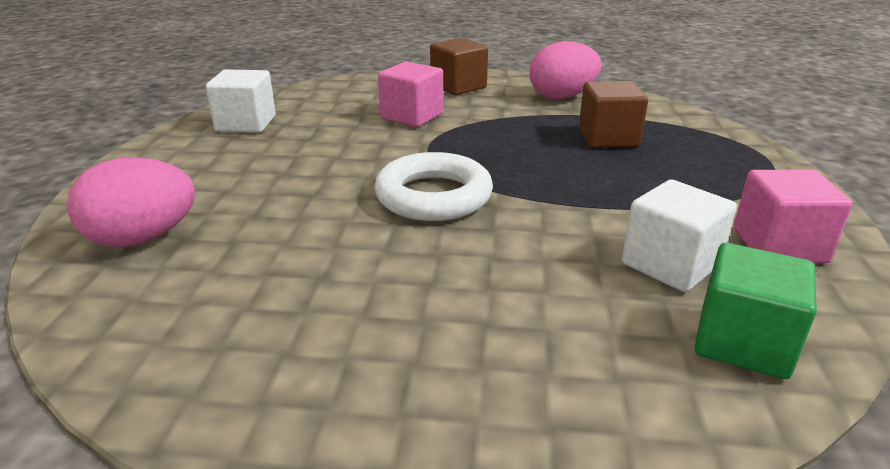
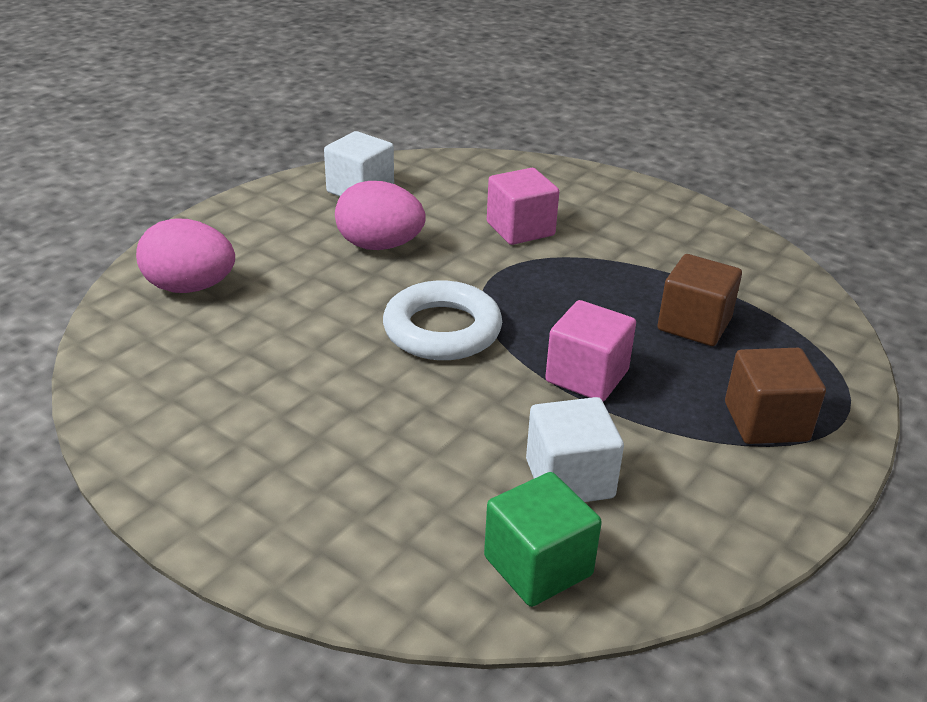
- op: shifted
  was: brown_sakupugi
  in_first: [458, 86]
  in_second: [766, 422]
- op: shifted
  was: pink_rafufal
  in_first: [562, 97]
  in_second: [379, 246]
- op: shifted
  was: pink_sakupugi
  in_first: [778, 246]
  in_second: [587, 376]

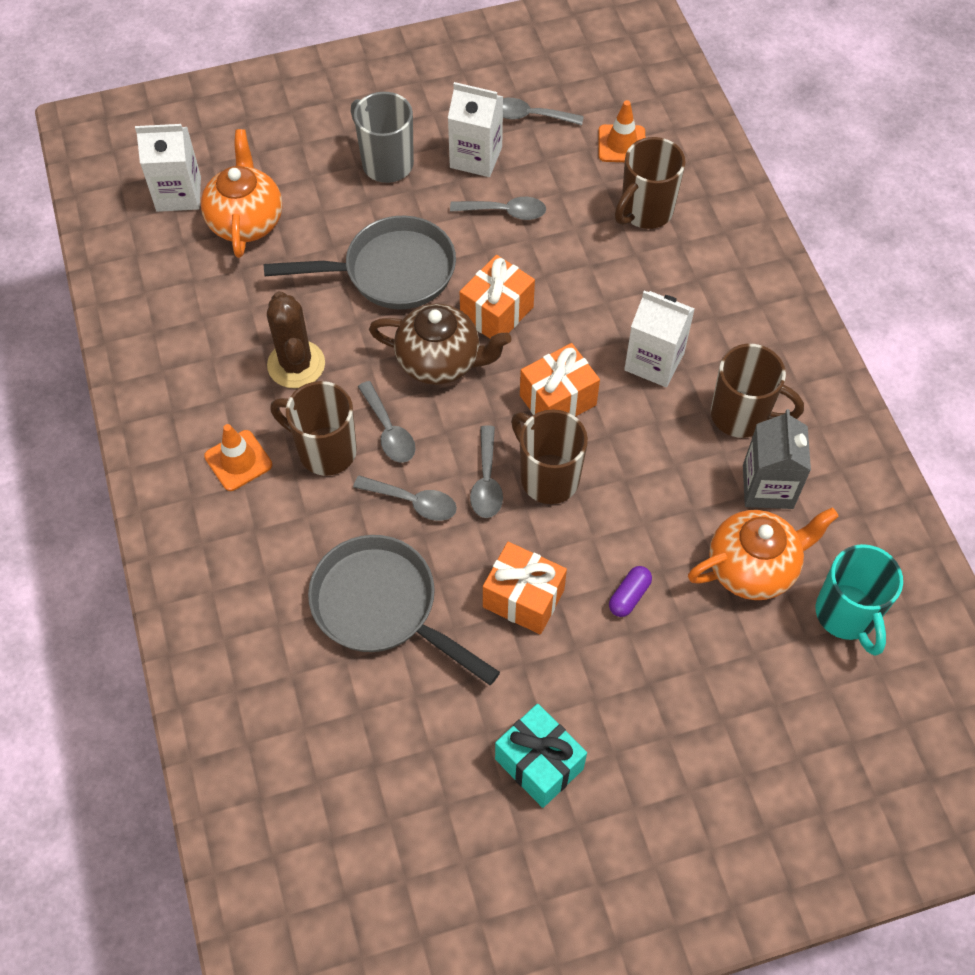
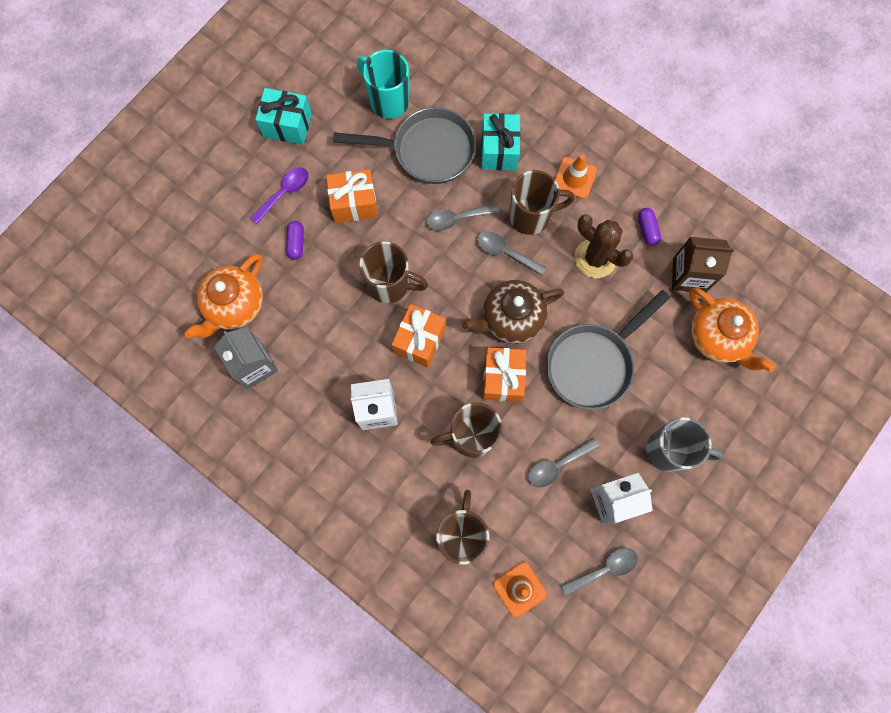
- op: gone
  was: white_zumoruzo
  in_first: [178, 194]
- op: gone
  was: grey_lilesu
  in_first: [486, 481]
- op: shifted
  was: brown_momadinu
  in_first: [741, 415]
  in_second: [471, 436]
- op: shifted
  was: turquoise_momadinu
  in_first: [846, 615]
  in_second: [388, 101]
- op: new
  now: purple_lilesu
  in_second: [284, 193]
- op: new
  now: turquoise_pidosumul
  in_second: [499, 150]
- op: new
  now: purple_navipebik
  in_second: [647, 229]
- op: new
  now: brown_zumoruzo
  in_second: [689, 275]

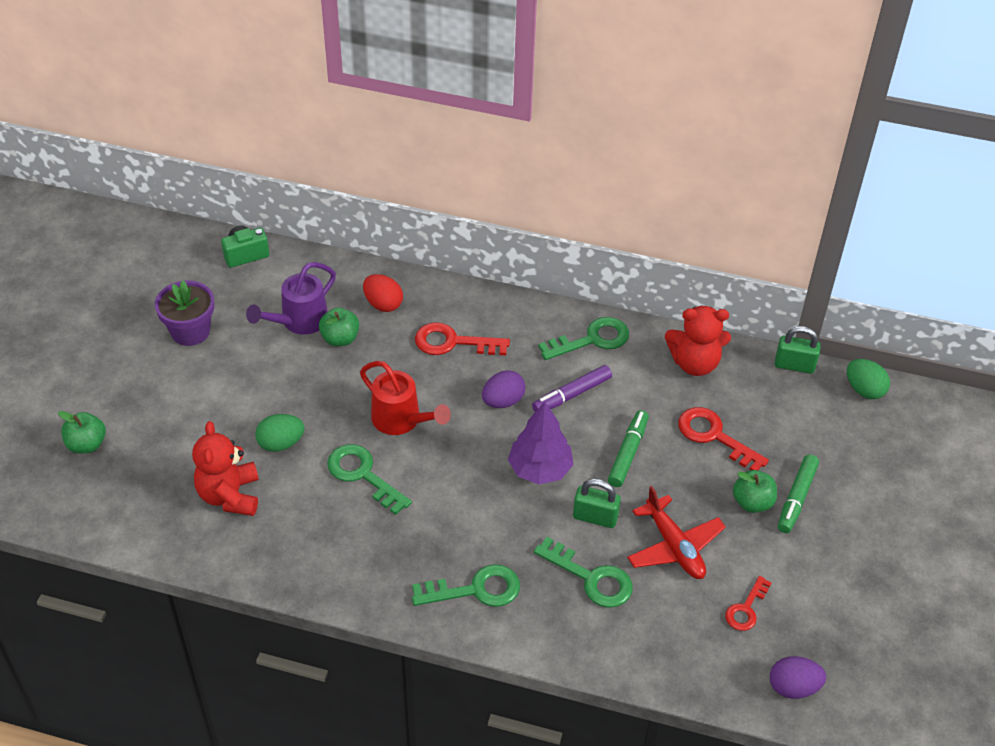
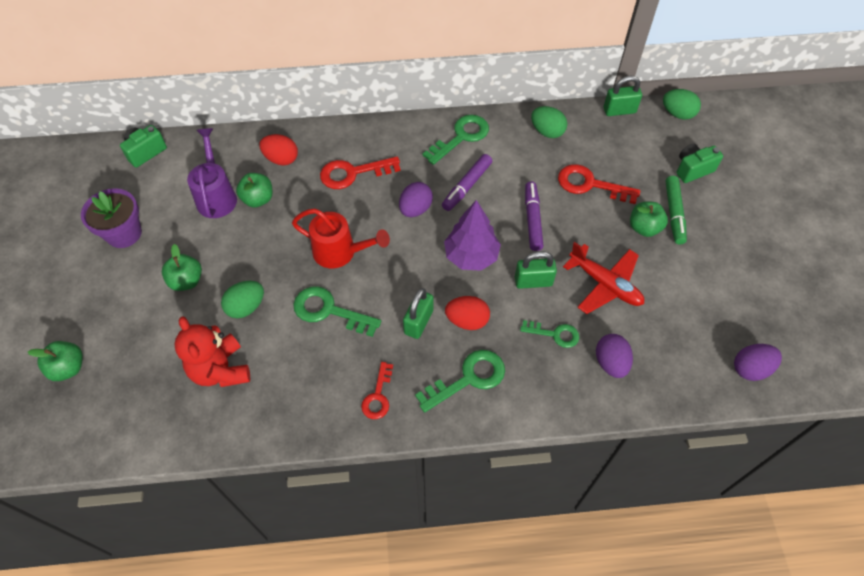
- op: rotated
  was: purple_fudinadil
  in_first: [299, 322]
  in_second: [216, 196]
  clockwise: 150
- op: scaled
  was: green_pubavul
  in_first: [591, 578]
  in_second: [554, 334]
  ratio: 0.63
- op: repainted
  was: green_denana
  now: purple_denana
  in_first: [628, 453]
  in_second: [532, 219]
- op: swapped
  was: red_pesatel
  now: green_rafufal
  in_first: [694, 363]
  in_second: [547, 132]
- op: shifted
  was: red_pubavul
  in_first: [746, 608]
  in_second: [378, 396]
- op: new
  now: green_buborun
  in_second: [186, 281]
- op: new
  now: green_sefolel
  in_second: [418, 322]
- op: new
  now: red_rafufal
  in_second: [467, 320]
- op: new
  now: purple_rafufal
  in_second: [610, 363]
- op: new
  now: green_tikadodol
  in_second: [693, 169]

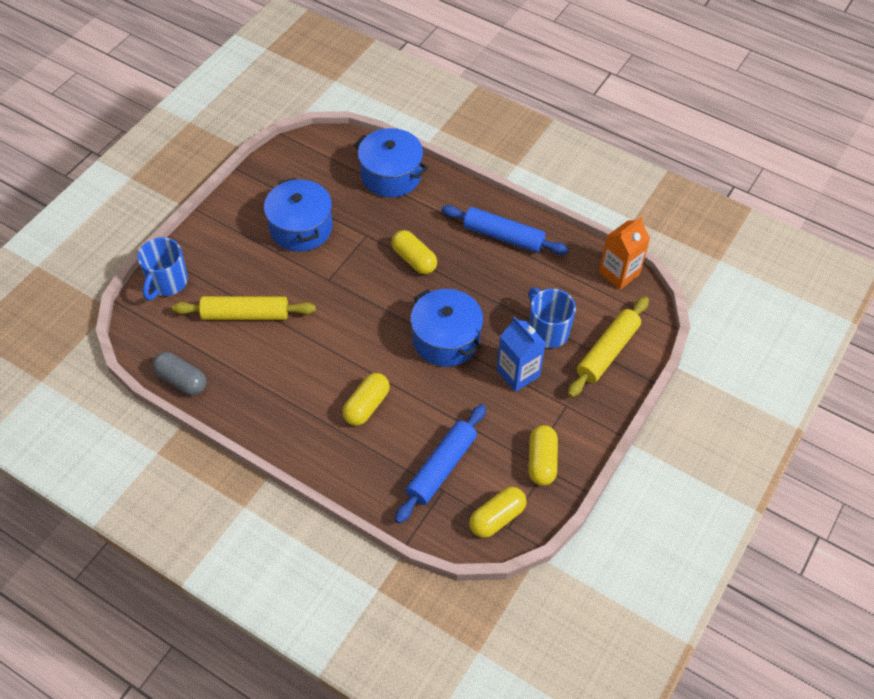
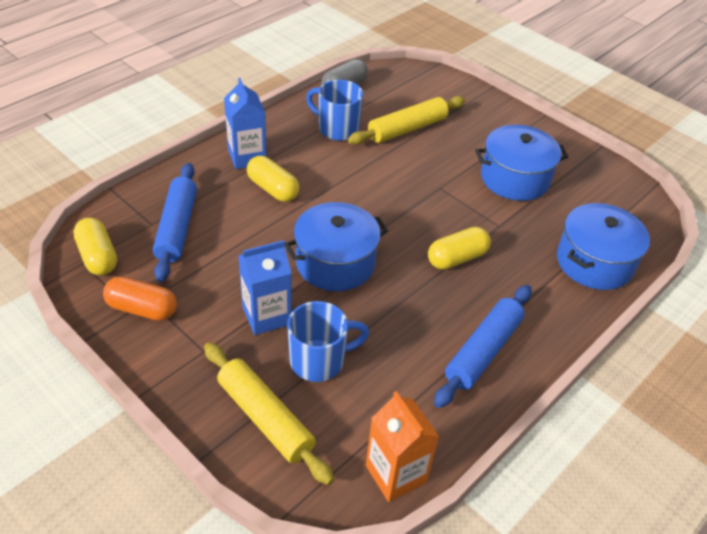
- op: shifted
  was: blue_momadinu
  in_first: [167, 282]
  in_second: [337, 129]
- op: rotated
  was: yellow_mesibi
  in_first: [245, 314]
  in_second: [407, 129]
  clockwise: 45
- op: rotated
  was: blue_mesibi
  in_first: [441, 467]
  in_second: [177, 228]
  clockwise: 45
- op: repainted
  was: yellow_navipebik
  now: orange_navipebik
  in_first: [542, 461]
  in_second: [142, 309]
- op: new
  now: blue_zumoruzo
  in_second: [247, 157]

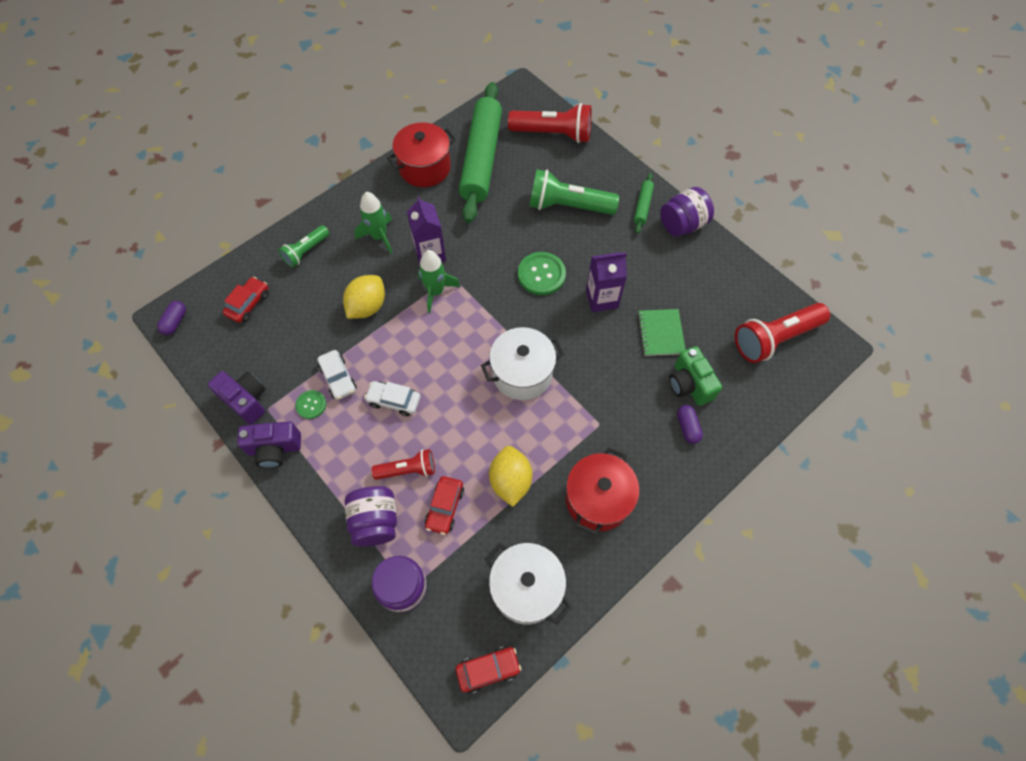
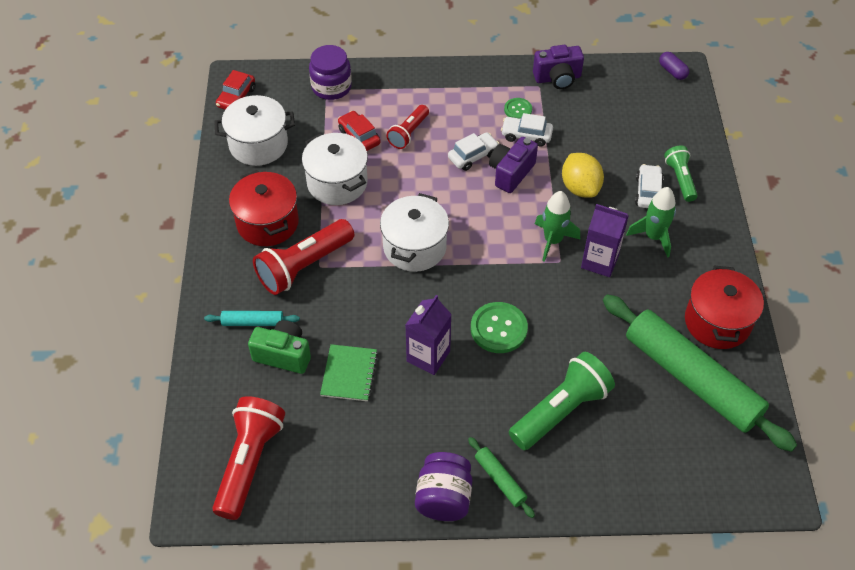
- op: gone
  was: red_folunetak
  in_first: [248, 304]
- op: shifted
  was: purple_tikadodol
  in_first: [275, 449]
  in_second: [511, 173]
- op: gone
  was: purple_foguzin
  in_first: [375, 521]
- op: swapped
  was: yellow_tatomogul
  now: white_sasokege
  in_first: [510, 481]
  in_second: [337, 183]
- op: shifted
  was: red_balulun
  in_first: [553, 134]
  in_second: [304, 266]
- op: rotated
  was: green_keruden
  in_first: [660, 333]
  in_second: [349, 374]
  clockwise: 60
- op: swapped
  was: purple_navipebik
  now: turquoise_mesibi
  in_first: [687, 427]
  in_second: [253, 322]
- op: new
  now: white_folunetak
  in_second: [648, 192]

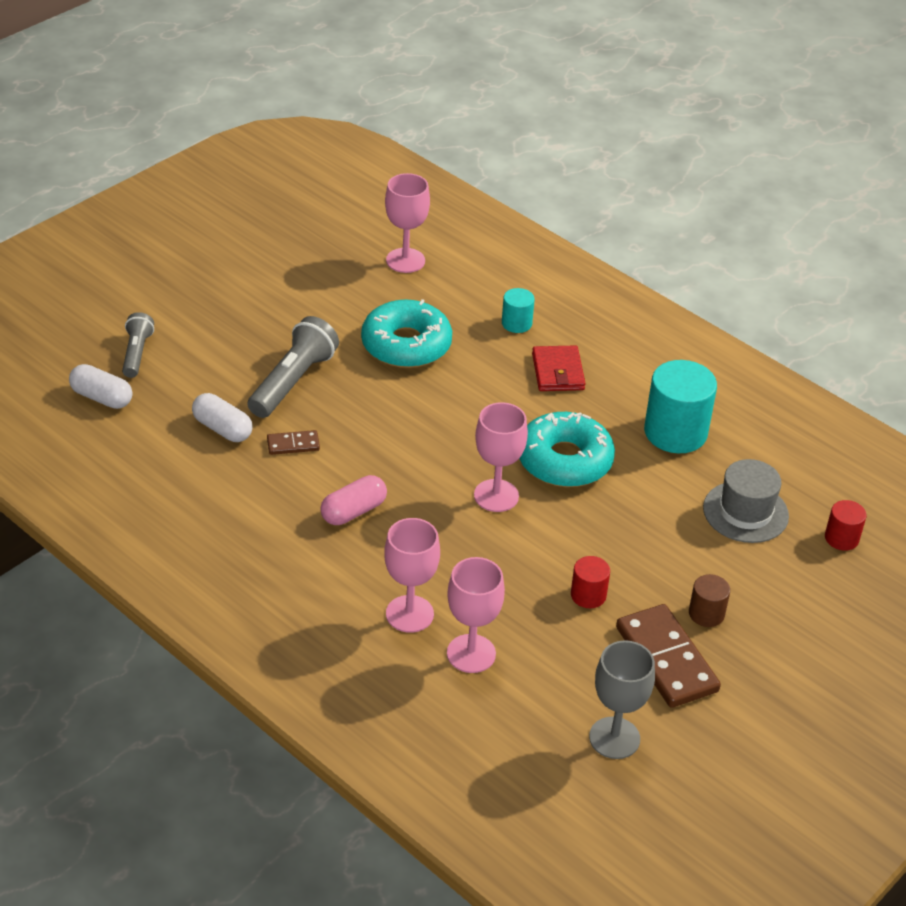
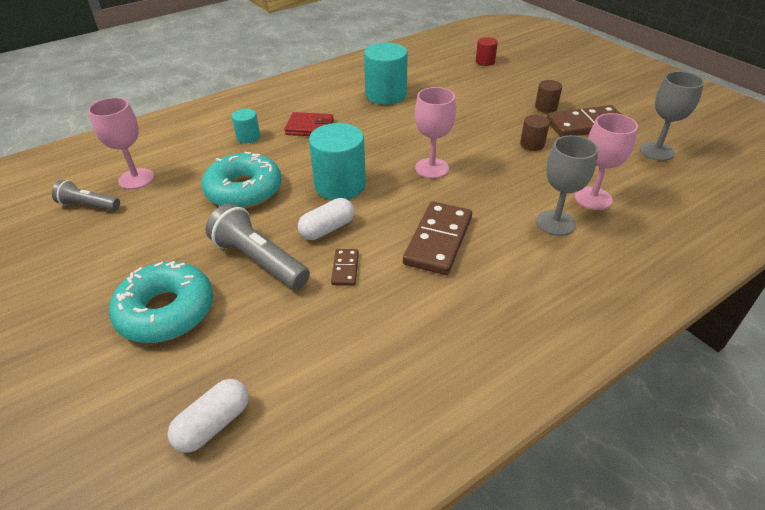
- op: shifted
  was: grey_balulun
  in_first: [136, 353]
  in_second: [89, 205]
- op: shifted
  was: white_navipebik
  in_first: [222, 429]
  in_second: [327, 229]
- op: swapped
  was: pink_navipebik
  now: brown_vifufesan
  in_first: [353, 511]
  in_second: [438, 240]
- op: repainted
  was: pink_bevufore
  now: grey_bevufore
  in_first: [409, 614]
  in_second: [555, 223]
- op: shifted
  was: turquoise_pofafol
  in_first: [564, 460]
  in_second: [166, 311]
- op: repainted
  was: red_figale
  now: brown_figale
  in_first: [588, 595]
  in_second: [532, 144]
- op: gone
  was: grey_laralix
  in_first: [745, 512]
- op: new
  now: turquoise_figale
  in_second: [340, 185]

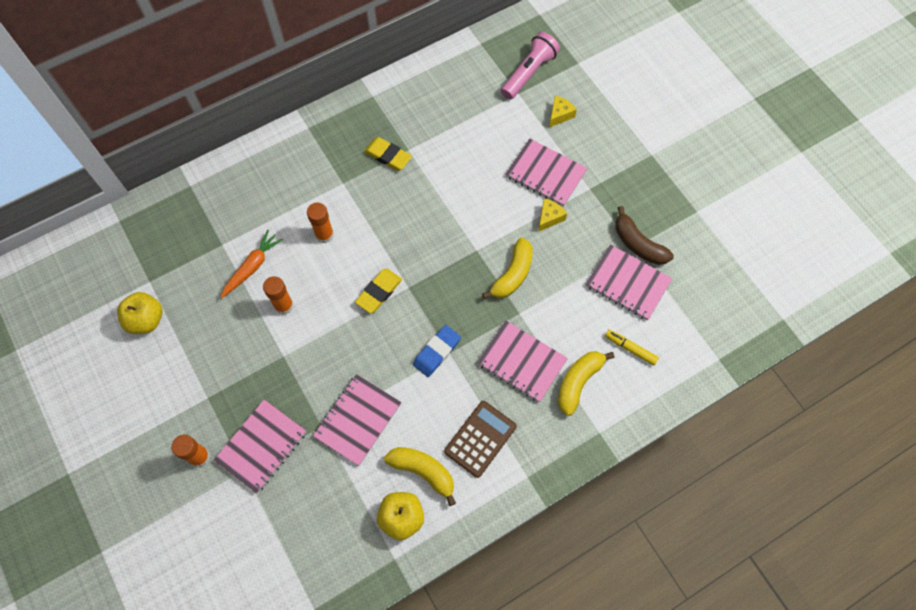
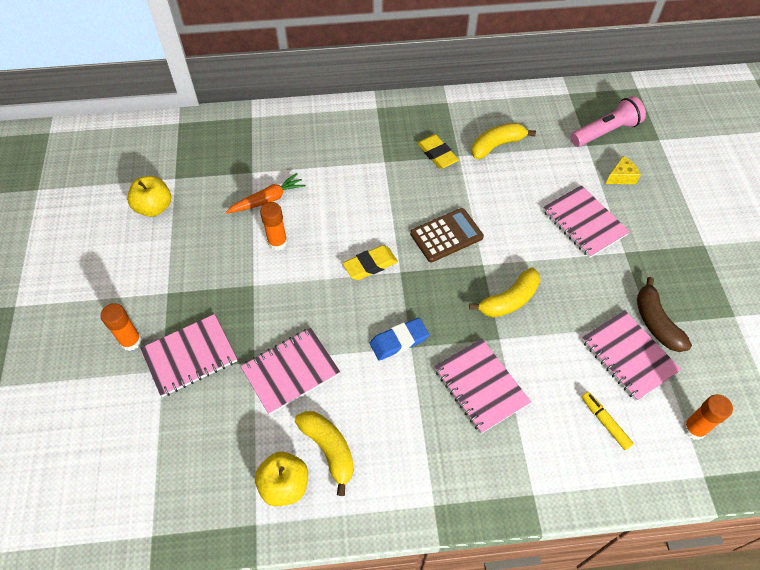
- op: shifted
  was: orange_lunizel
  in_first: [324, 235]
  in_second: [694, 429]
- op: shifted
  was: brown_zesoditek
  in_first: [480, 439]
  in_second: [446, 235]
- op: gone
  was: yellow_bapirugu
  in_first: [549, 218]
- op: shifted
  was: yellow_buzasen
  in_first: [578, 382]
  in_second: [497, 145]

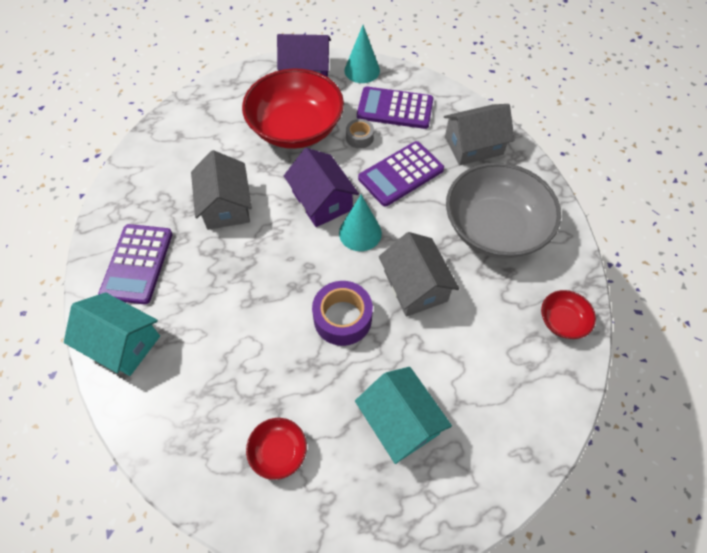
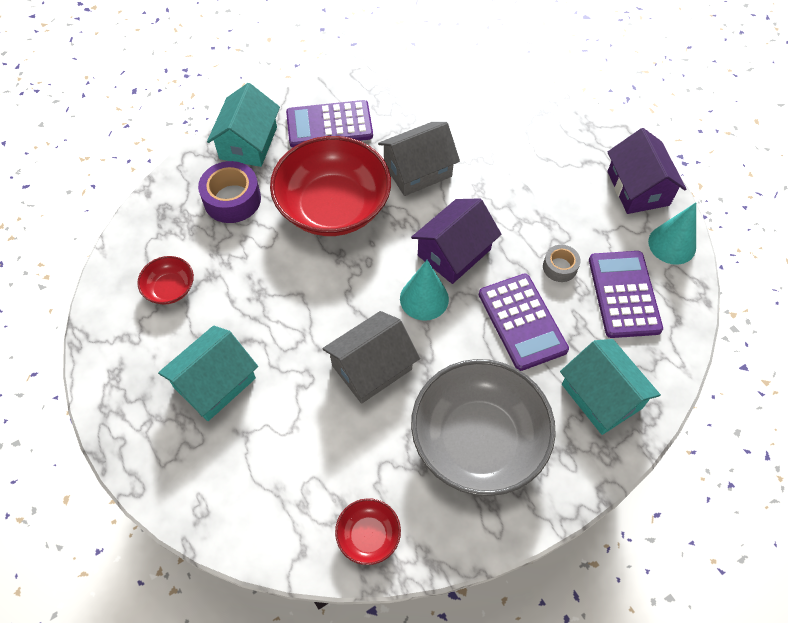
- op: shifted
  was: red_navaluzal
  in_first: [296, 128]
  in_second: [333, 206]
- op: shifted
  was: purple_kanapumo
  in_first: [342, 318]
  in_second: [232, 199]
- op: rotated
  was: purple_zesoditek
  in_first: [401, 174]
  in_second: [522, 322]
  clockwise: -150
- op: repainted
  was: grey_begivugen
  now: turquoise_begivugen
  in_first: [473, 145]
  in_second: [601, 396]

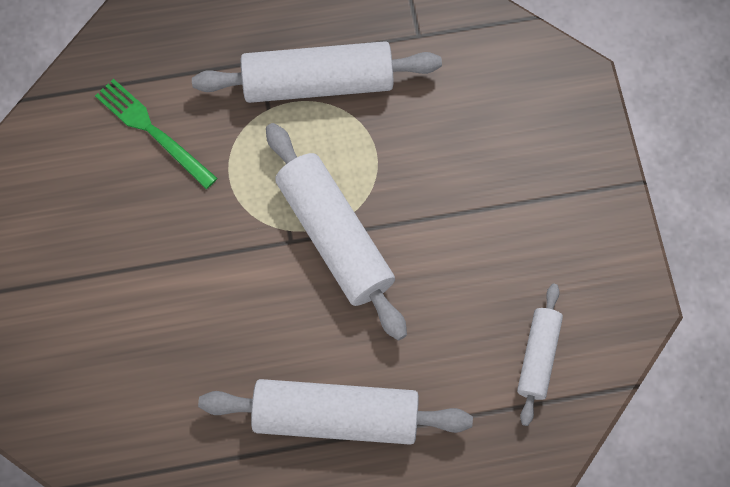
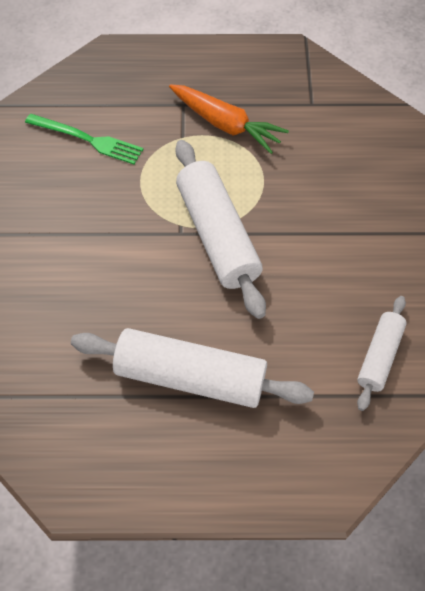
- op: rotated
  was: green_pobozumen
  in_first: [153, 131]
  in_second: [87, 139]
  clockwise: 150
- op: swapped
  was: white_mesibi
  now: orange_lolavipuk
  in_first: [318, 82]
  in_second: [225, 124]

